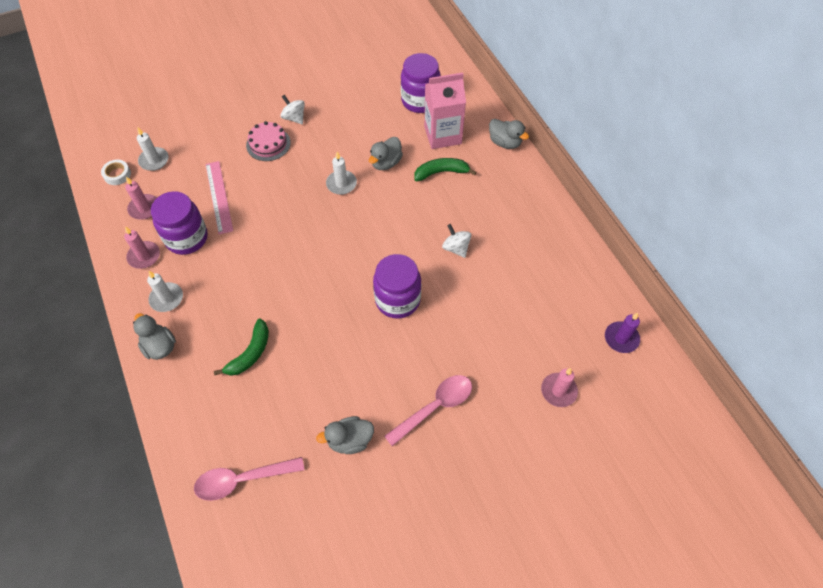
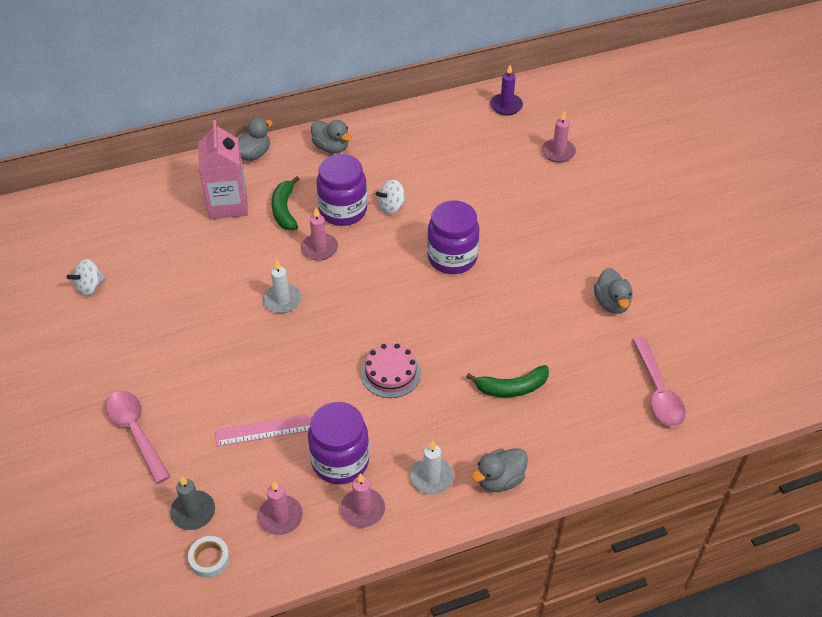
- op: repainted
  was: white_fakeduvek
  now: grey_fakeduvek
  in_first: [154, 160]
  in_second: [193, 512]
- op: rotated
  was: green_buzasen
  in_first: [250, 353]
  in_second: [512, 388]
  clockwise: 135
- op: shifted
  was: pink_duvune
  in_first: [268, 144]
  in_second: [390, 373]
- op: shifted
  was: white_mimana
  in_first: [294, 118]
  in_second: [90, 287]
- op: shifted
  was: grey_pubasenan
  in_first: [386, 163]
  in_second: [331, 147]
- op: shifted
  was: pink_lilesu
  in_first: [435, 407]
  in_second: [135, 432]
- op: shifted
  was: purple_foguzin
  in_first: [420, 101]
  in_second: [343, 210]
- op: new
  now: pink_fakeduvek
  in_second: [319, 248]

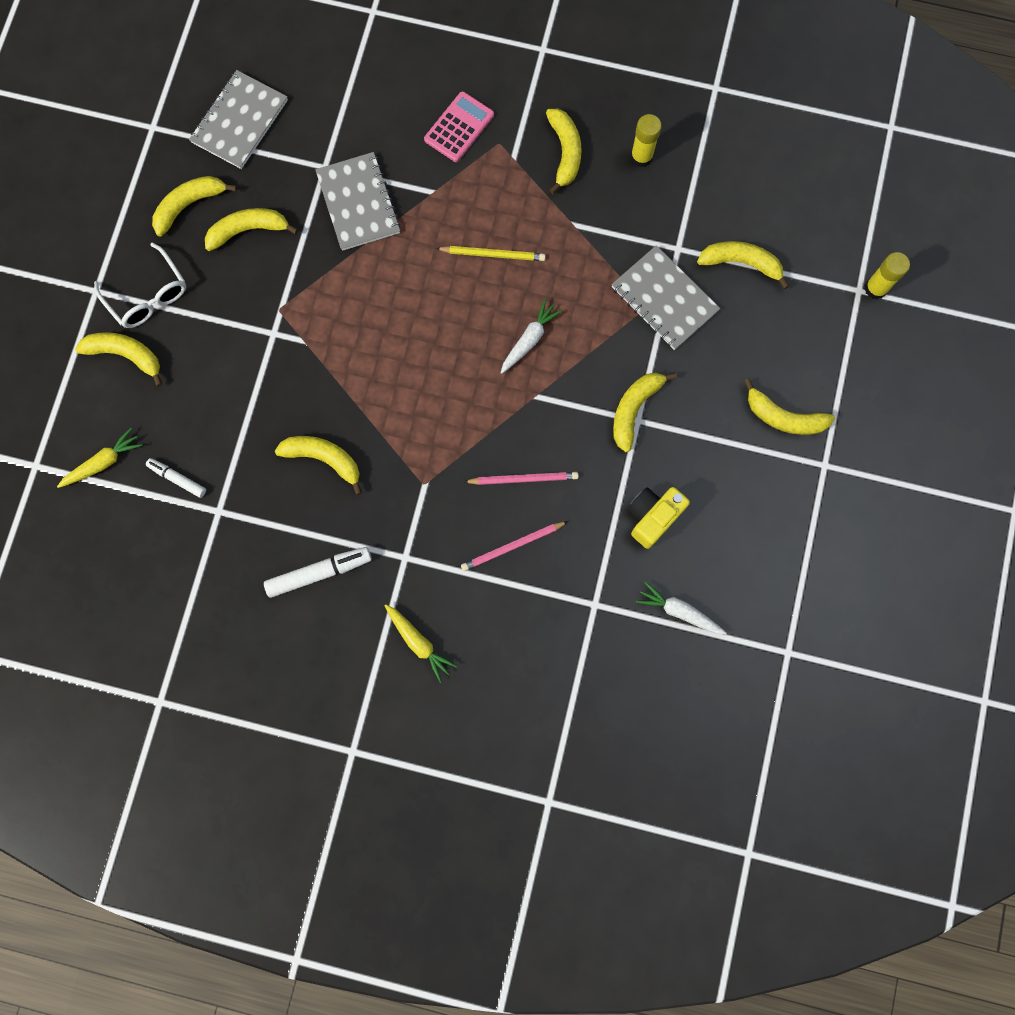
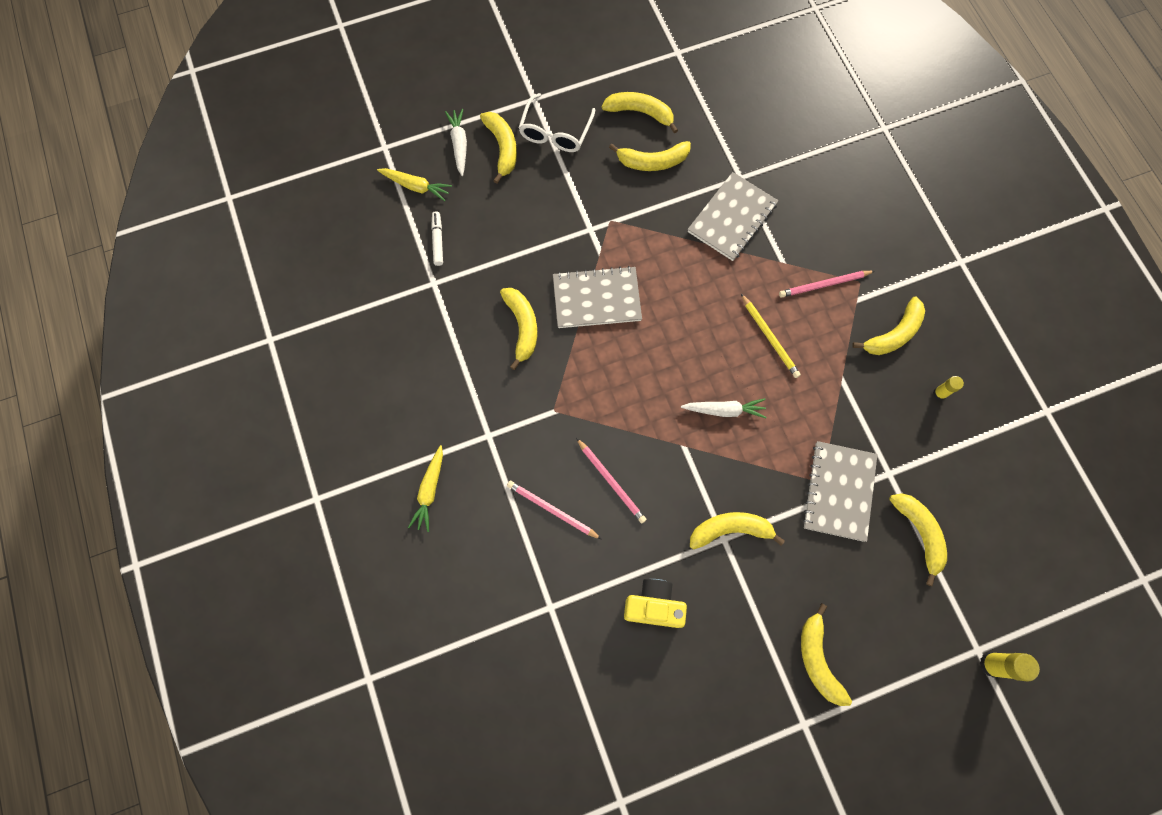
- op: shifted
  was: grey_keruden
  in_first: [239, 121]
  in_second: [596, 298]
- op: rotated
  was: yellow_buzasen
  in_first: [248, 230]
  in_second: [652, 161]
  clockwise: 135
- op: gone
  was: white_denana
  in_first: [319, 573]
- op: gone
  was: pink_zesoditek
  in_first: [459, 127]
- op: scaled
  was: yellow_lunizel
  in_first: [641, 157]
  in_second: [939, 393]
  ratio: 0.63
- op: shifted
  was: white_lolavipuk
  in_first: [679, 611]
  in_second: [459, 144]
- op: new
  now: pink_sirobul
  in_second: [824, 285]

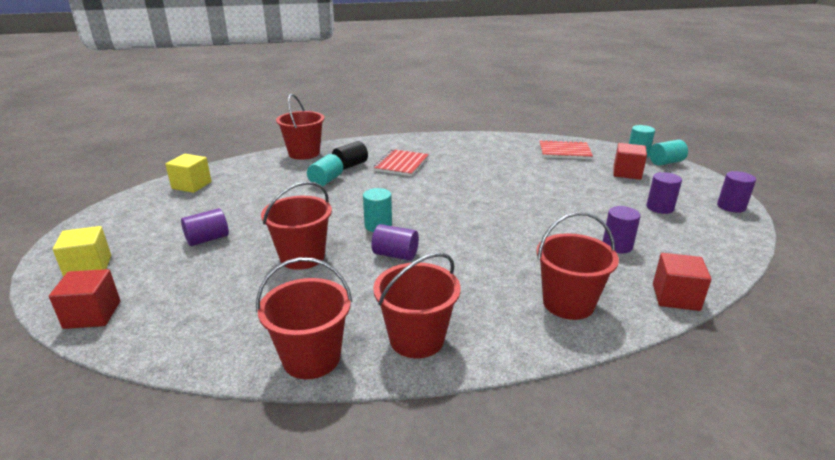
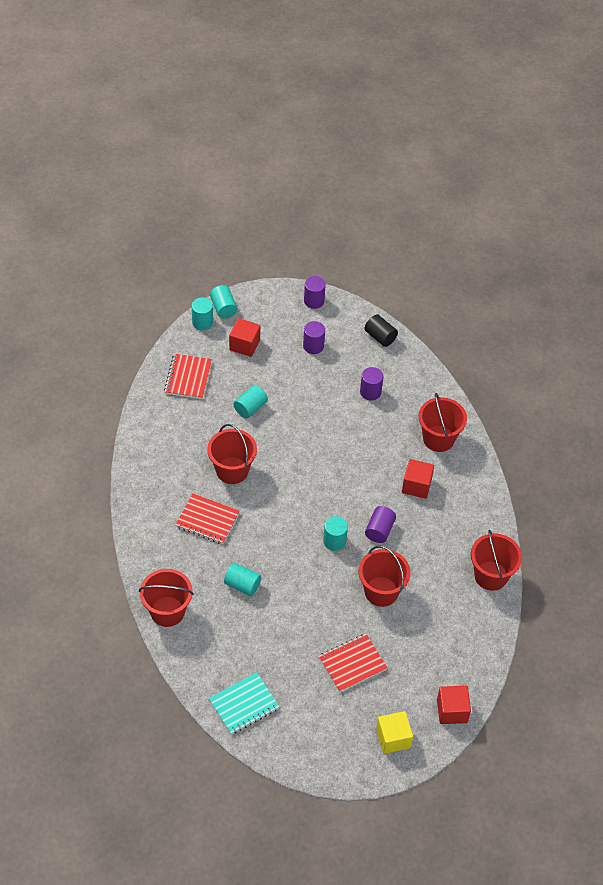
- op: swapped
  was: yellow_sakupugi
  now: turquoise_keruden
  in_first: [191, 185]
  in_second: [244, 704]
- op: swapped
  was: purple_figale
  now: red_keruden
  in_first: [207, 239]
  in_second: [352, 663]
- op: shifted
  was: black_figale
  in_first: [350, 165]
  in_second: [380, 337]
- op: shifted
  was: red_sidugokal
  in_first: [417, 339]
  in_second: [232, 470]
- op: shifted
  was: red_sakupugi
  in_first: [675, 297]
  in_second: [416, 485]
- op: new
  now: turquoise_figale
  in_second: [250, 407]

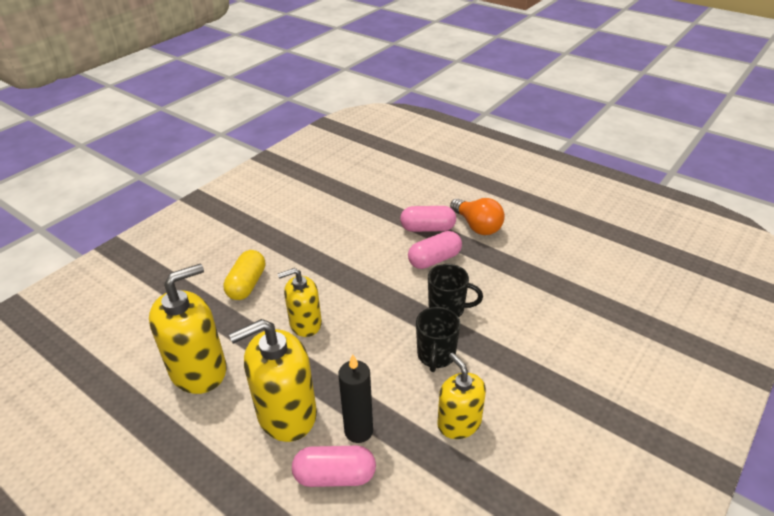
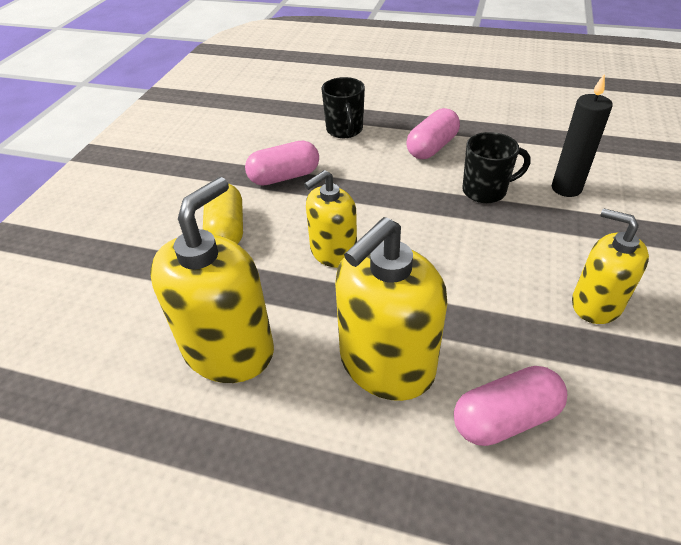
- op: shifted
  was: black_fakeduvek
  in_first: [358, 431]
  in_second: [566, 188]
- op: shifted
  was: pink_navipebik
  in_first: [427, 228]
  in_second: [284, 177]
- op: shifted
  was: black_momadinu
  in_first: [436, 356]
  in_second: [344, 130]
- op: gone
  was: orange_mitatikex
  in_first: [477, 226]

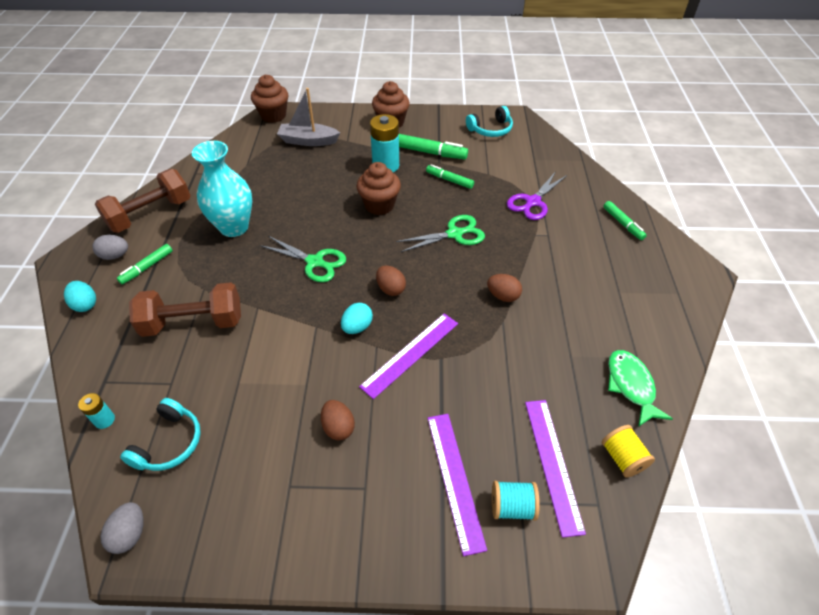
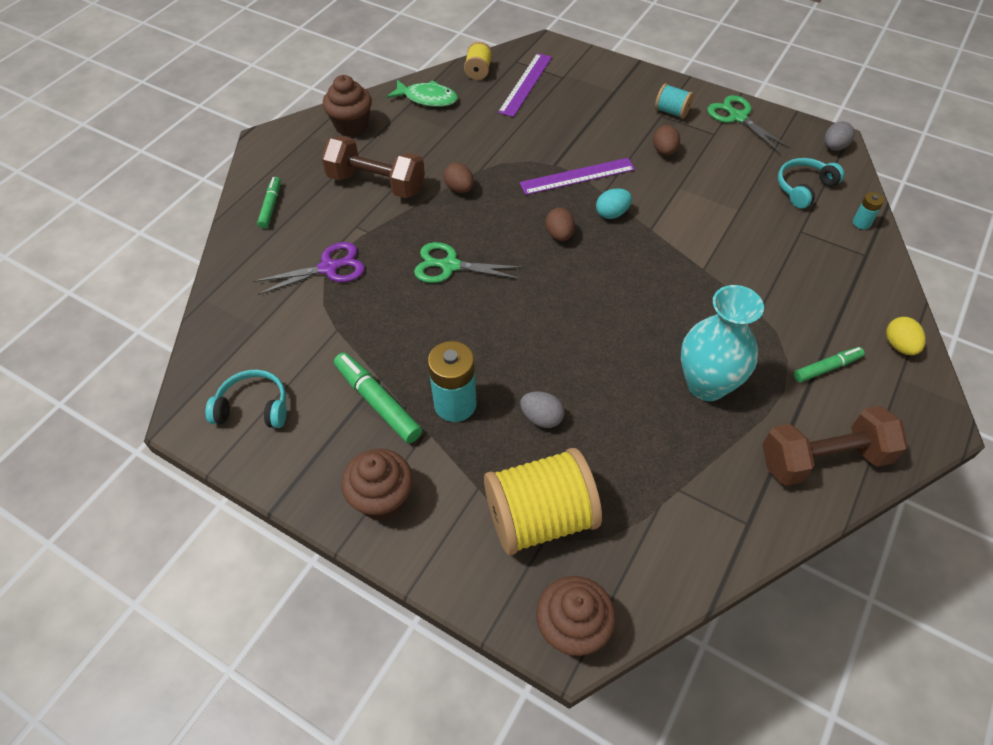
- op: repainted
  was: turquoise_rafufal
  now: yellow_rafufal
  in_first: [85, 304]
  in_second: [899, 346]
- op: shifted
  was: grey_rafufal
  in_first: [115, 256]
  in_second: [541, 418]
- op: shifted
  was: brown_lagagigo
  in_first: [193, 323]
  in_second: [376, 183]
- op: shifted
  was: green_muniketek
  in_first: [315, 262]
  in_second: [738, 117]
- op: swapped
  was: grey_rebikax
  now: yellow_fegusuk
  in_first: [308, 141]
  in_second: [540, 517]
- op: shifted
  was: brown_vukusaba
  in_first: [379, 205]
  in_second: [352, 126]
- op: gone
  was: green_denana
  in_first: [449, 180]
- op: gone
  was: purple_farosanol
  in_first: [455, 479]
- op: shifted
  was: turquoise_fegusuk
  in_first: [512, 507]
  in_second: [671, 112]
- op: rotated
  was: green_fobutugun
  in_first: [631, 386]
  in_second: [427, 99]
  clockwise: -90

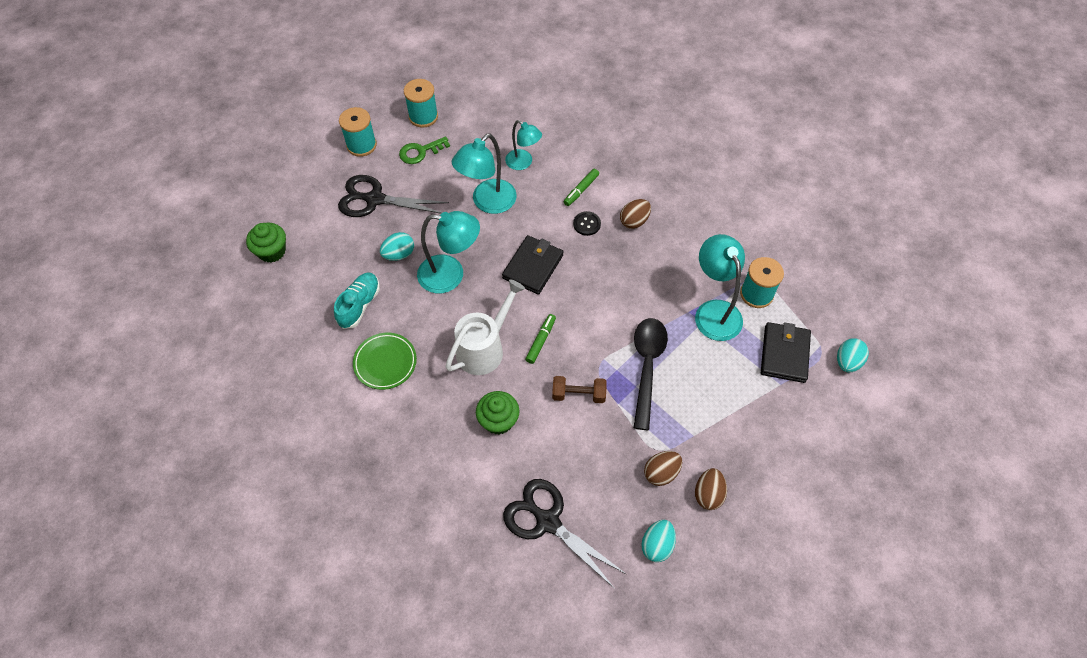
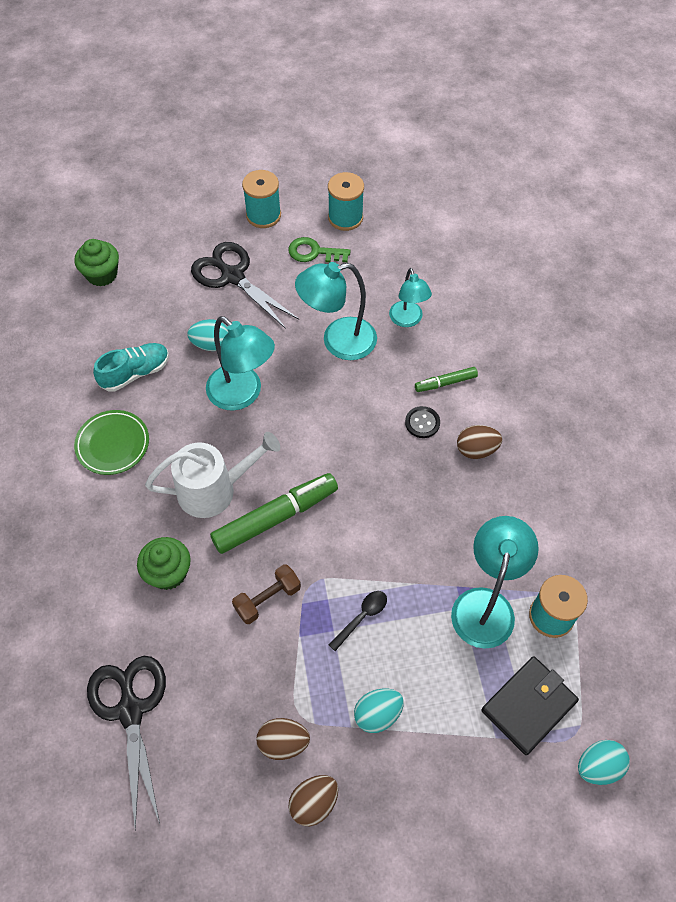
- op: gone
  was: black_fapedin
  in_first: [533, 267]
- op: scaled
  was: green_denana
  in_first: [540, 341]
  in_second: [275, 518]
  ratio: 1.93
- op: rotated
  was: brown_lagagigo
  in_first: [578, 394]
  in_second: [267, 599]
  clockwise: -75
- op: scaled
  was: black_lilesu
  in_first: [647, 367]
  in_second: [361, 617]
  ratio: 0.5
- op: shifted
  was: turquoise_rafufal
  in_first: [657, 545]
  in_second: [377, 714]

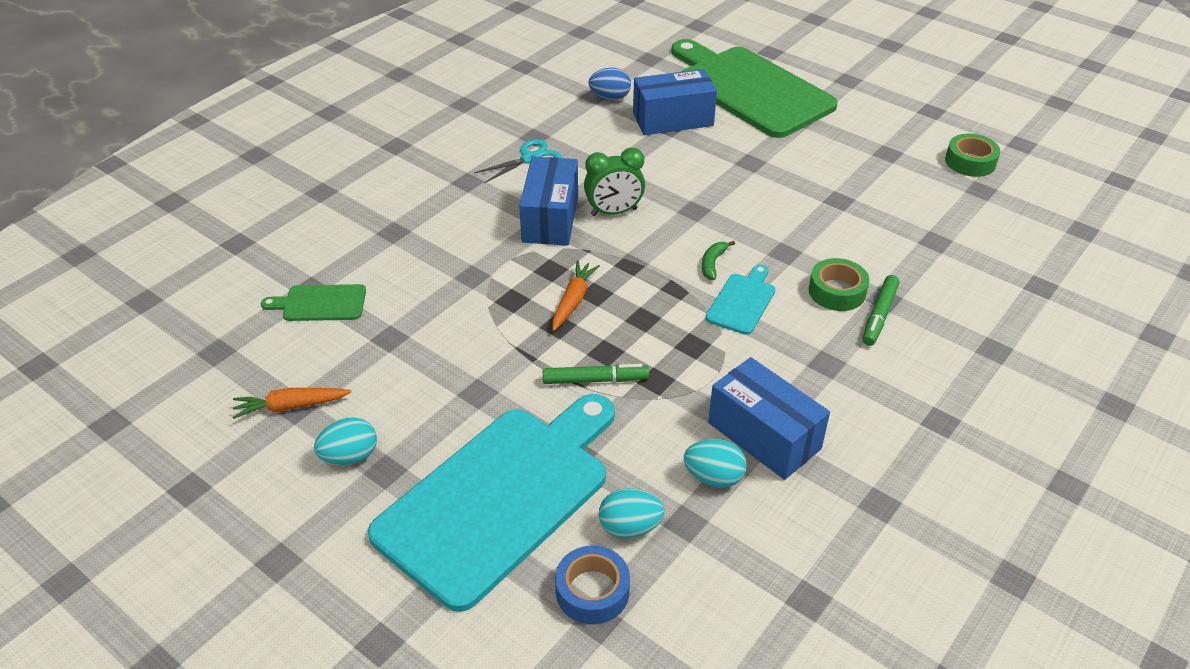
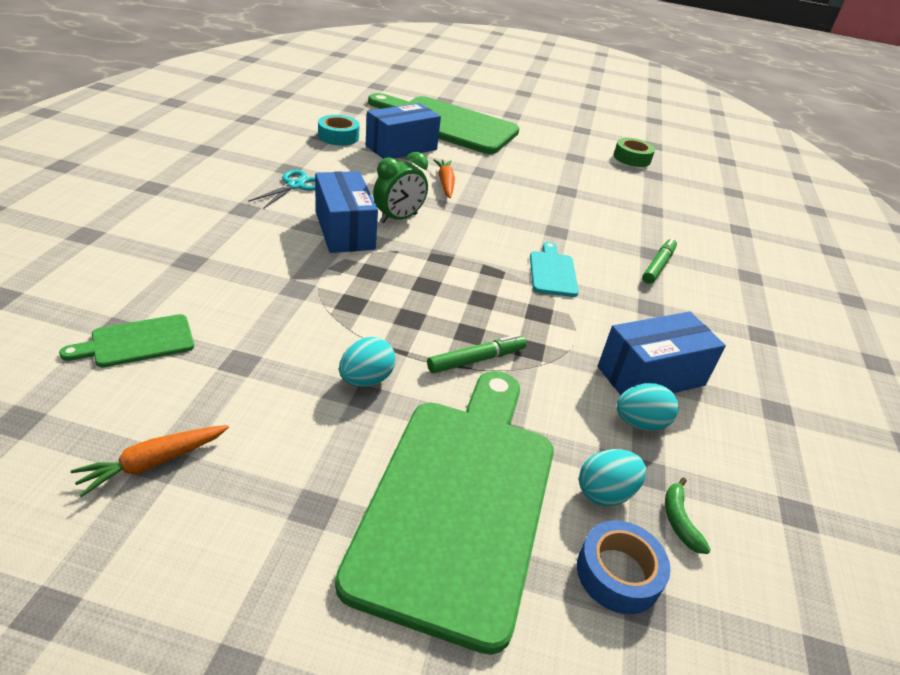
- op: shifted
  was: turquoise_rafufal
  in_first: [350, 457]
  in_second: [366, 380]
- op: repainted
  was: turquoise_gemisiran
  now: green_gemisiran
  in_first: [500, 497]
  in_second: [460, 500]
- op: shifted
  was: orange_lolavipuk
  in_first: [573, 301]
  in_second: [445, 183]
- op: swapped
  was: blue_rafufal
  now: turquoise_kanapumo
  in_first: [610, 98]
  in_second: [338, 136]
- op: shifted
  was: green_buzasen
  in_first: [713, 263]
  in_second: [679, 521]
- op: rotated
  was: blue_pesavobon
  in_first: [764, 436]
  in_second: [651, 376]
  clockwise: -45
- op: gone
  was: green_kanapumo
  in_first: [837, 291]
- op: rotated
  was: green_denana
  in_first: [879, 315]
  in_second: [658, 266]
  clockwise: -150

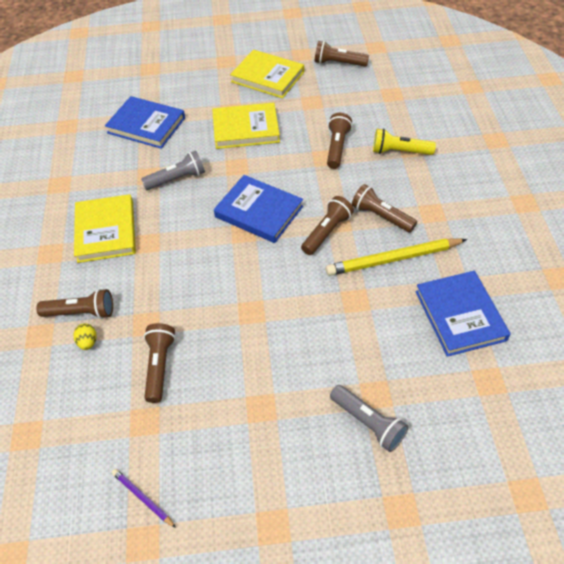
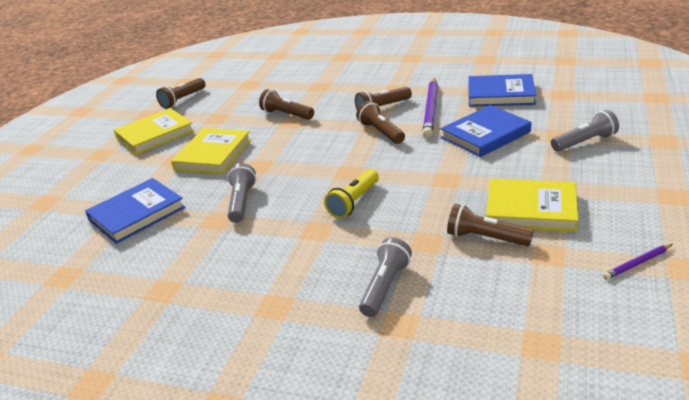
- op: repainted
  was: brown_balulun
  now: grey_balulun
  in_first: [81, 312]
  in_second: [385, 286]
- op: shifted
  was: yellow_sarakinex
  in_first: [106, 231]
  in_second: [531, 209]
- op: gone
  was: yellow_rafufal
  in_first: [88, 342]
- op: shifted
  was: blue_sarakinex
  in_first: [259, 211]
  in_second: [485, 135]
- op: repainted
  was: yellow_sirobul
  now: purple_sirobul
  in_first: [393, 259]
  in_second: [431, 110]
- op: shifted
  was: yellow_balulun
  in_first: [399, 152]
  in_second: [354, 202]

